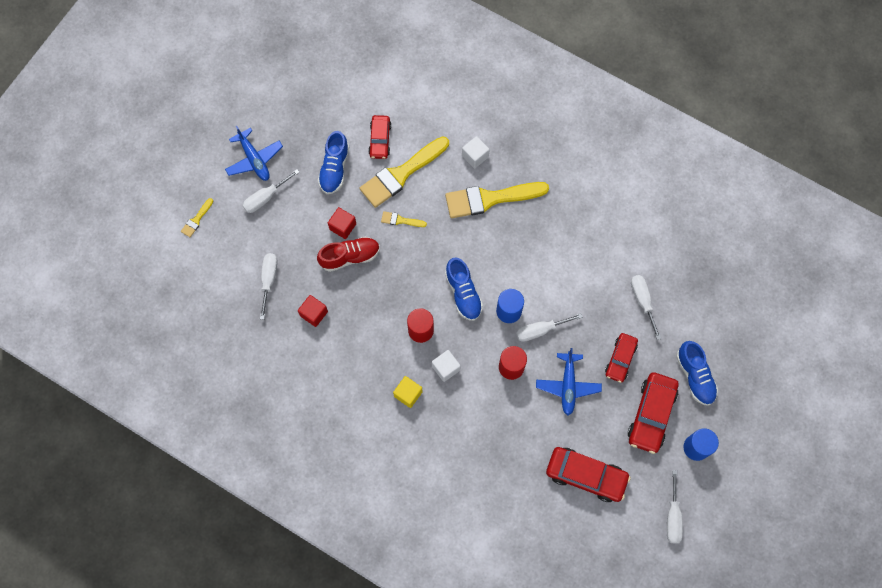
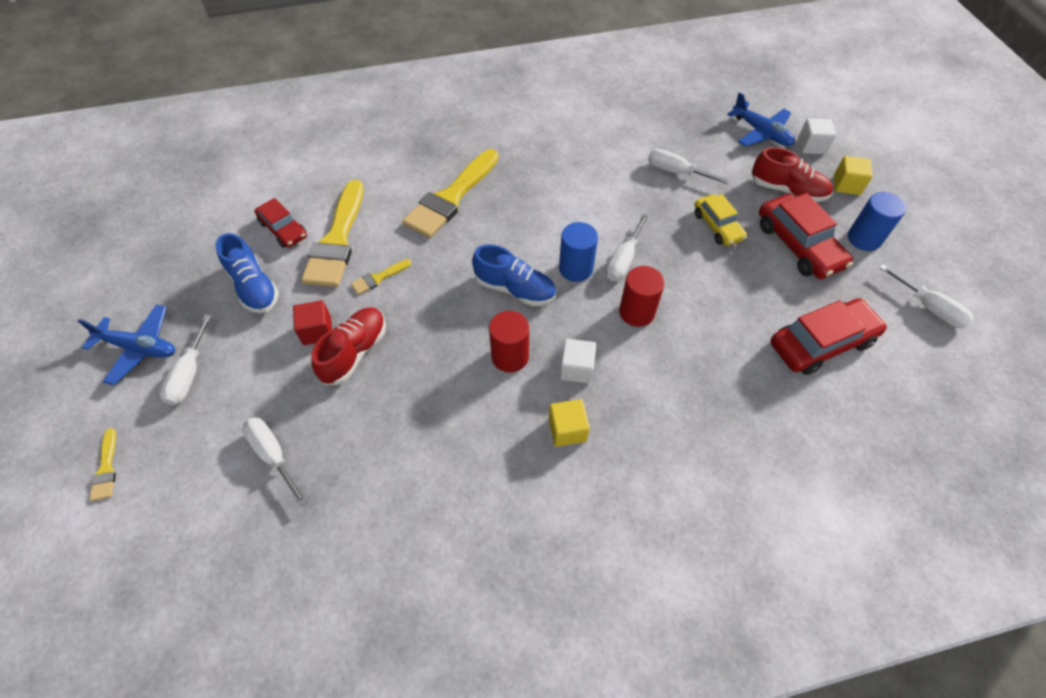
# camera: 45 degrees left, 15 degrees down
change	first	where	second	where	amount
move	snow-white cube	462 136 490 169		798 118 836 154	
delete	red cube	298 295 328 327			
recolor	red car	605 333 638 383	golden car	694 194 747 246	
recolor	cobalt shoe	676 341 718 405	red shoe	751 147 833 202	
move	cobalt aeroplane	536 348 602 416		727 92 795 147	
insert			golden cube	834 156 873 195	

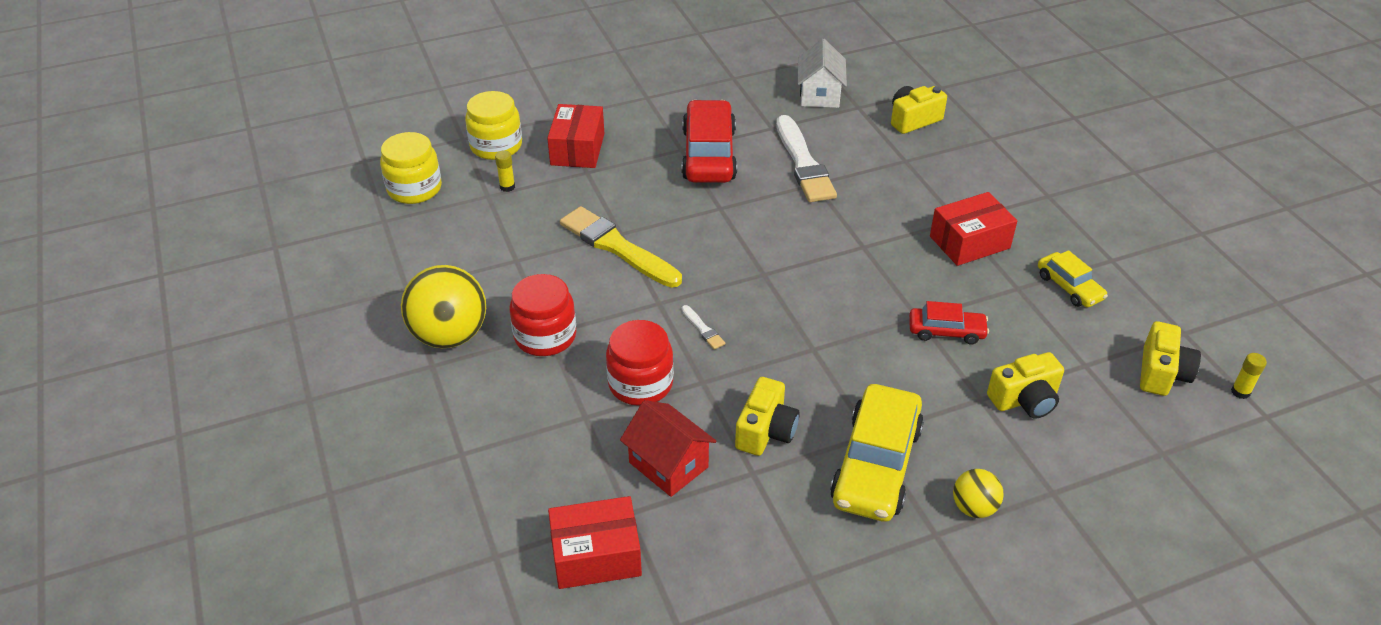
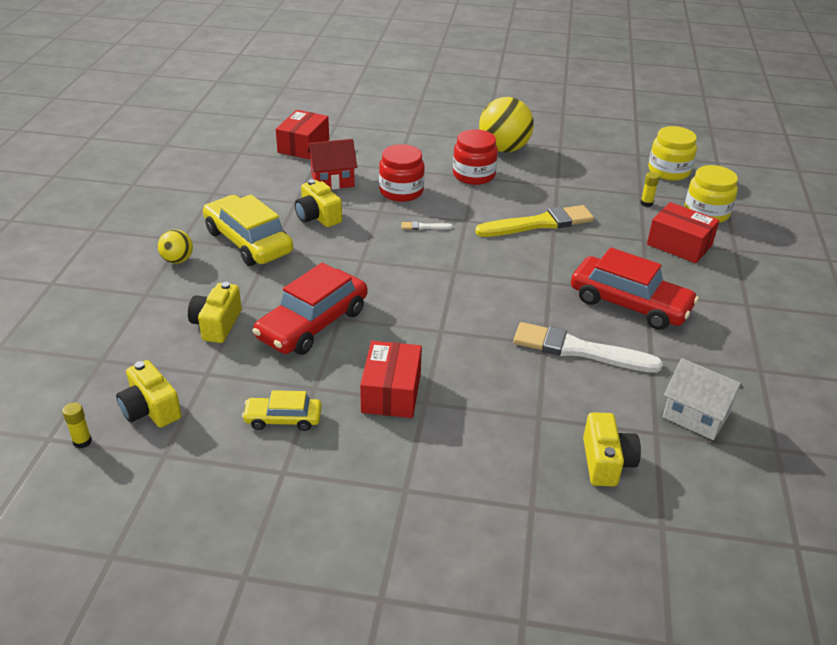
# camera: 120 degrees right, 5 degrees down
change	first	where	second	where	amount
resize	red car	909 301 989 345		253 263 367 355	x1.86

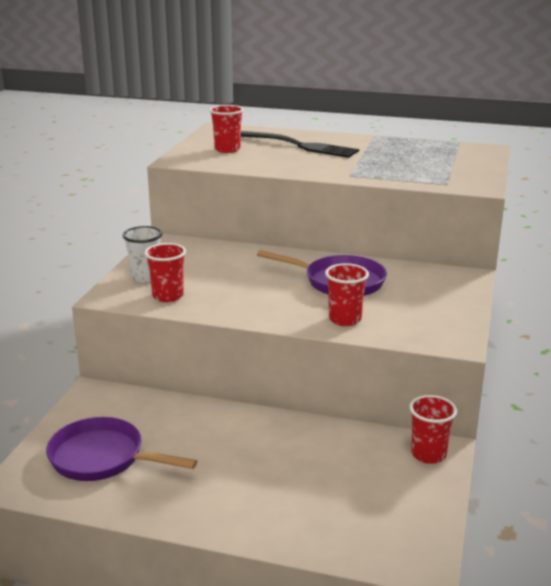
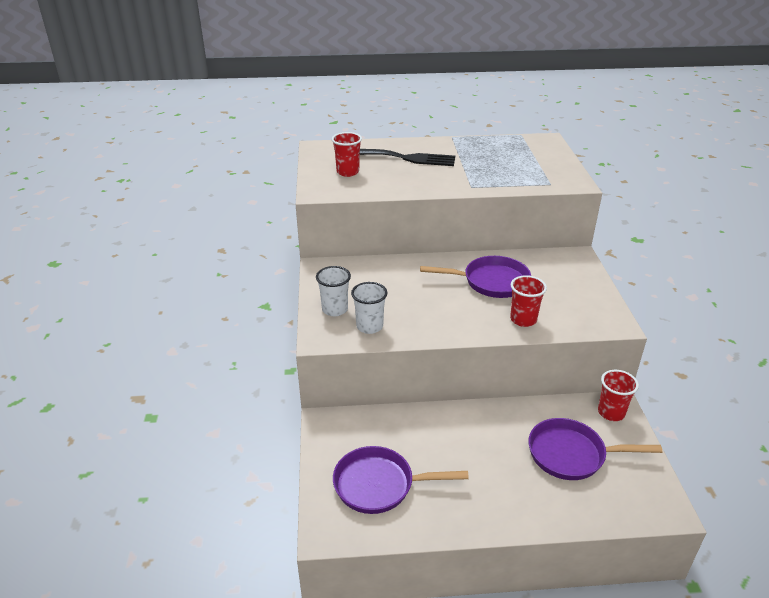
# camera: 20 degrees left, 10 degrees up
change	first	where	second	where	amount
recolor	red tumbler	144 243 186 302	snow-white tumbler	351 282 388 334	
insert			royal purple skillet	529 418 662 480	

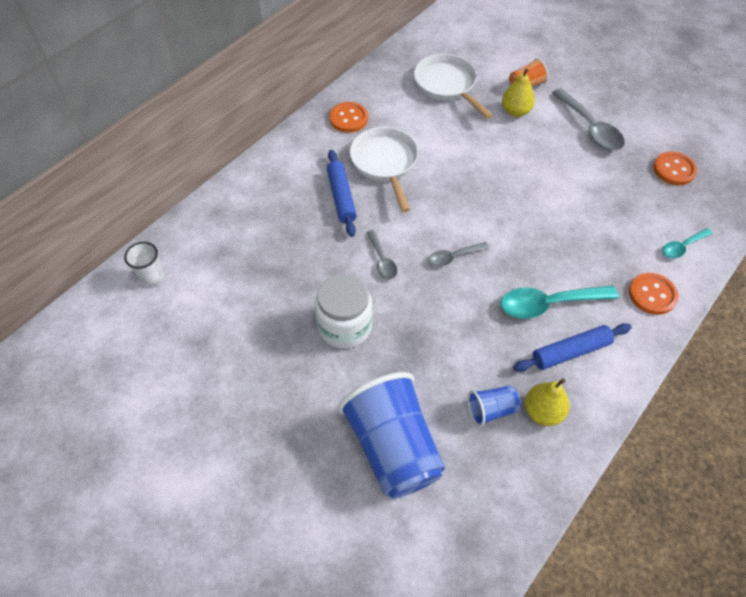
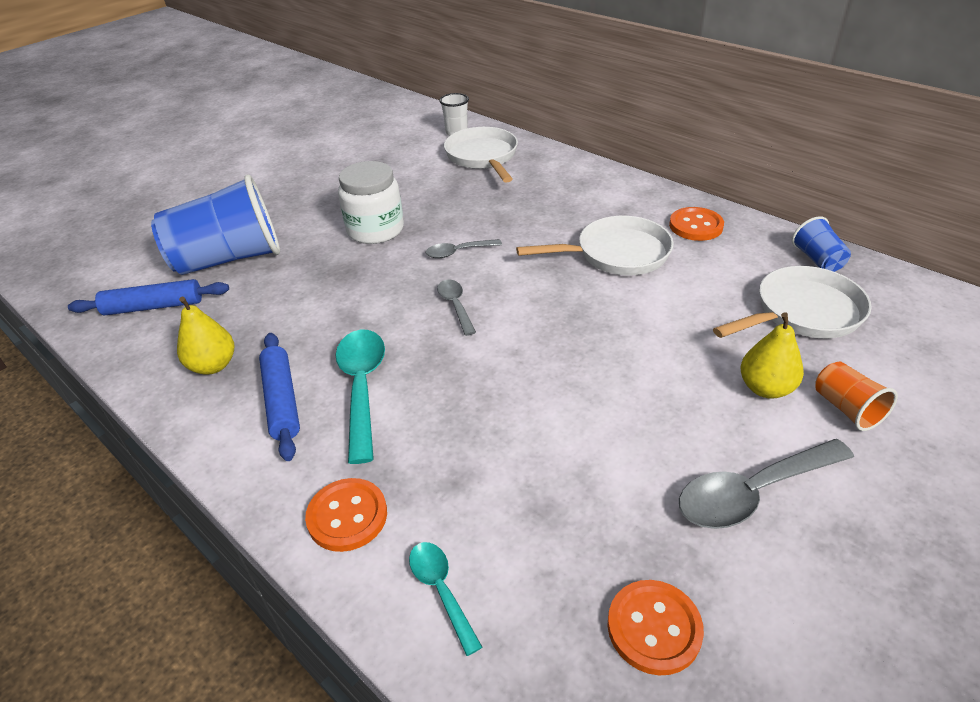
# camera: 95 degrees right, 15 degrees down
change	first	where	second	where	amount
move	cobalt rolling pin	327 150 357 237		68 279 229 315	
move	cobalt tumbler	467 385 521 427		792 216 851 272	
insert			snow-white skillet	444 127 518 183	

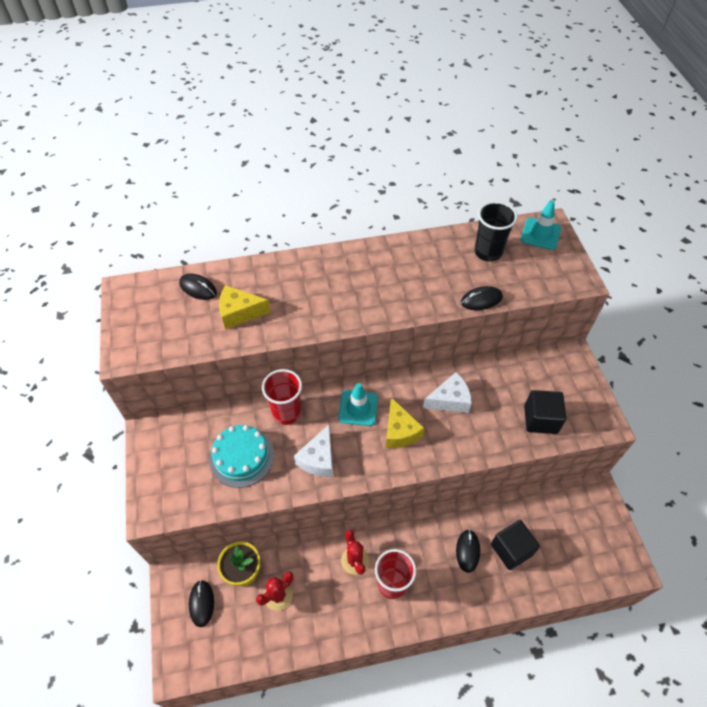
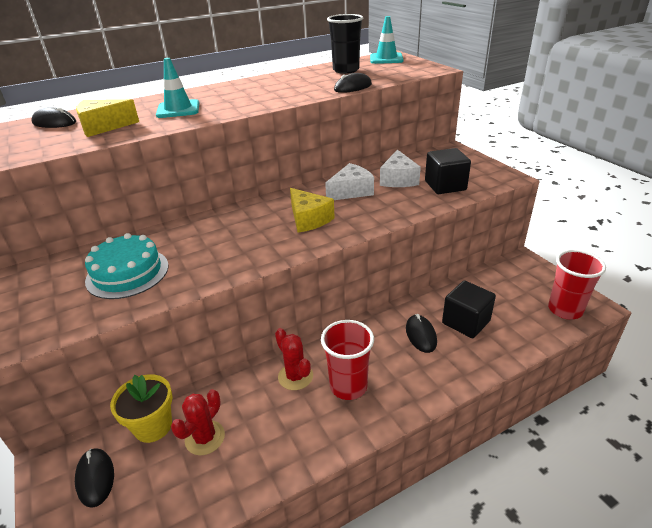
# camera: 15 degrees left, 20 degrees down
change	first	where	second	where	amount
move	red tumbler	262 369 302 425		548 250 606 319	
move	turquoise safety cone	338 383 378 426		156 58 199 118	
move	snow-white cheese wedge	294 425 333 477		380 149 421 187	

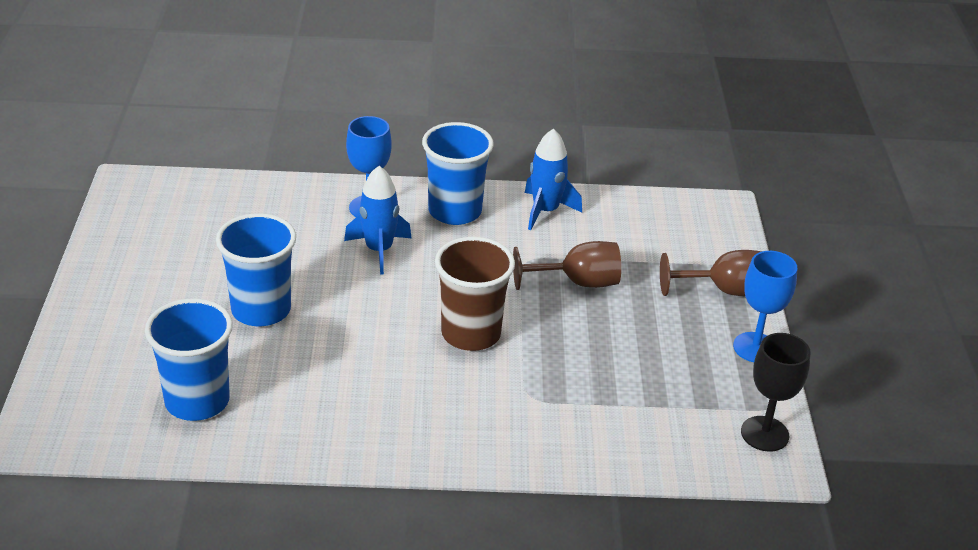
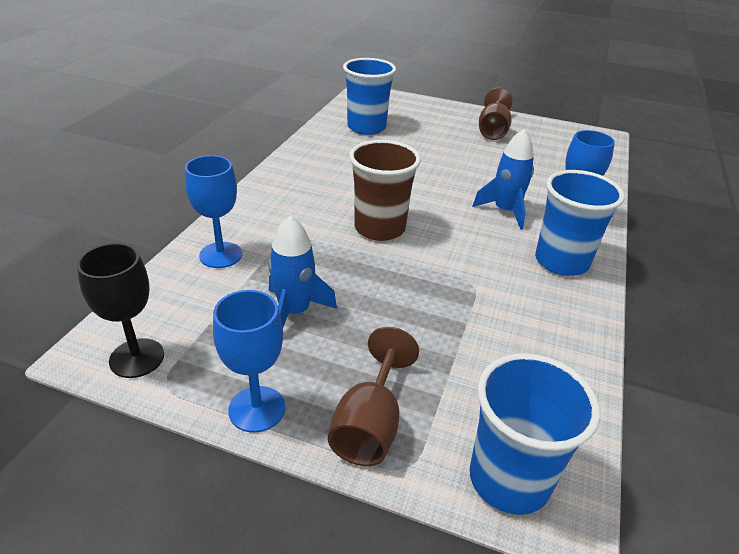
# camera: 110 degrees right, 0 degrees up
change	first	where	second	where	amount
move	cobalt toy rocket	525 129 582 230		268 215 337 327	
move	cobalt tumbler	216 213 296 326		470 353 600 515	
move	dark brown wine glass	513 241 621 290		479 88 512 140	
insert			cobalt wine glass	185 155 242 268	

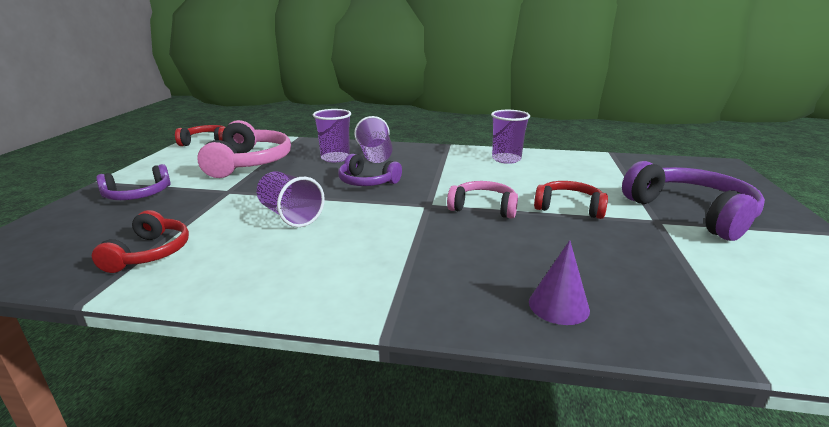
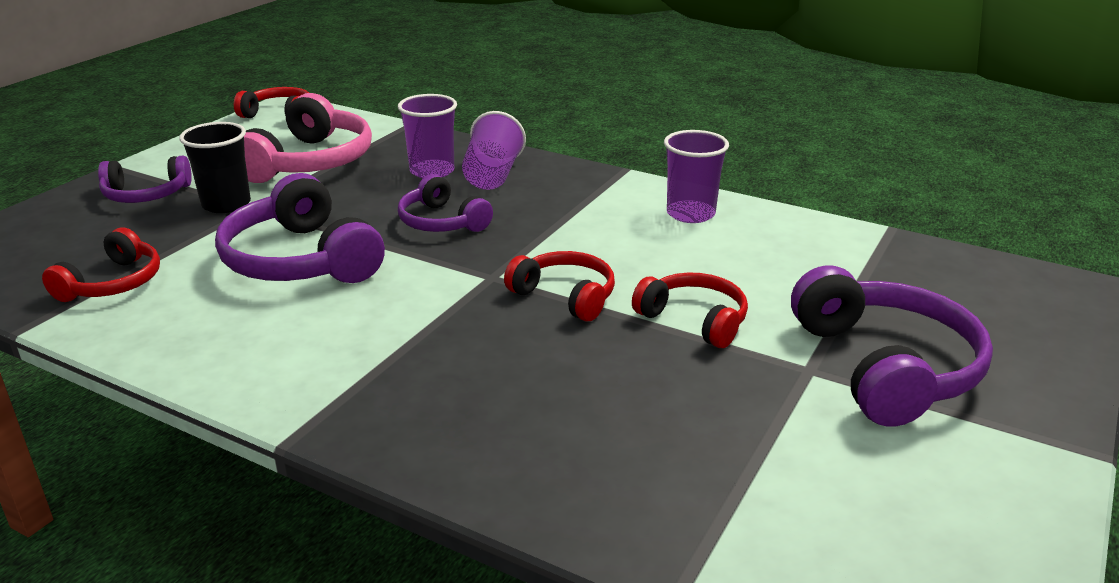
# camera: 20 degrees right, 5 degrees up
change	first	where	second	where	amount
replace	royal purple tumbler	257 171 325 227	royal purple headset	215 173 385 283	
recolor	rose-pink headset	447 181 518 219	red headset	504 251 615 321	
delete	royal purple solid cone	529 240 590 325			
insert			jet-black tumbler	179 122 251 213	

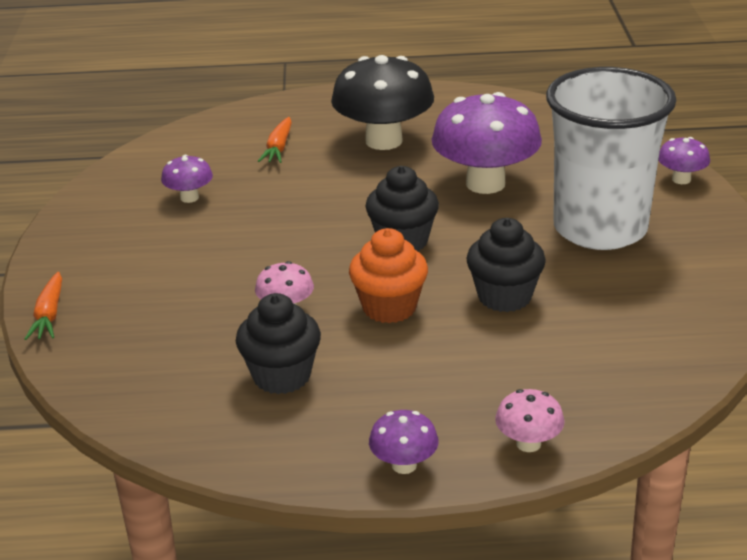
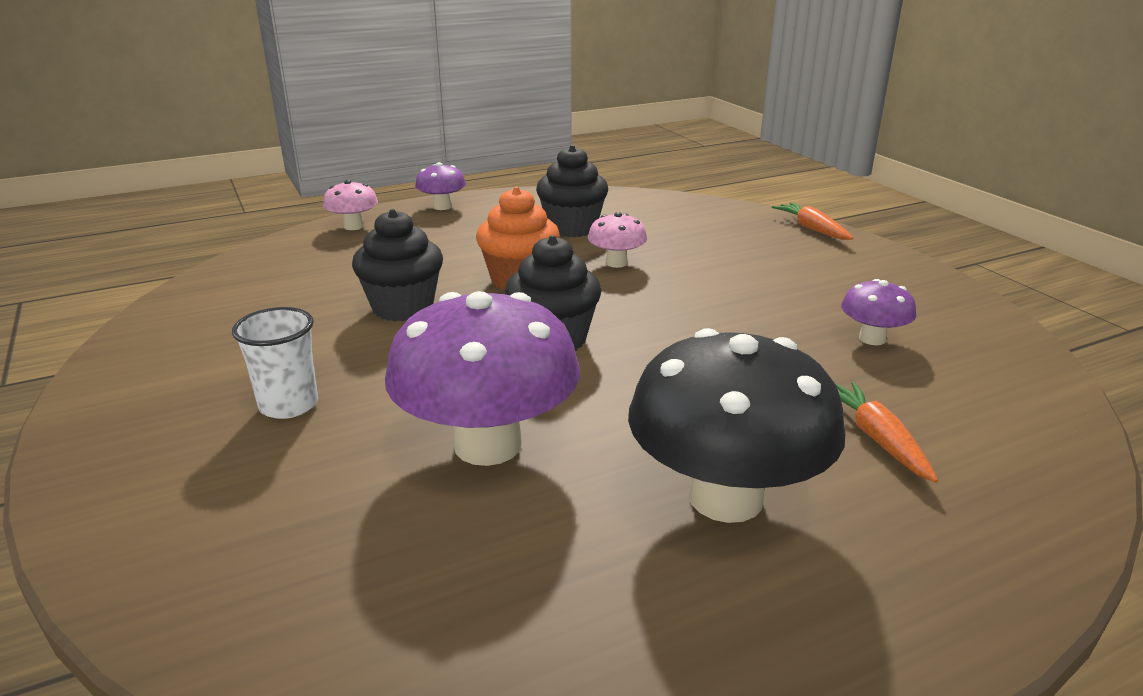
# camera: 155 degrees right, 5 degrees down
change	first	where	second	where	amount
resize	snow-white tumbler	546 67 676 250		232 307 318 419	x0.41
delete	royal purple toadstool	658 137 710 184			

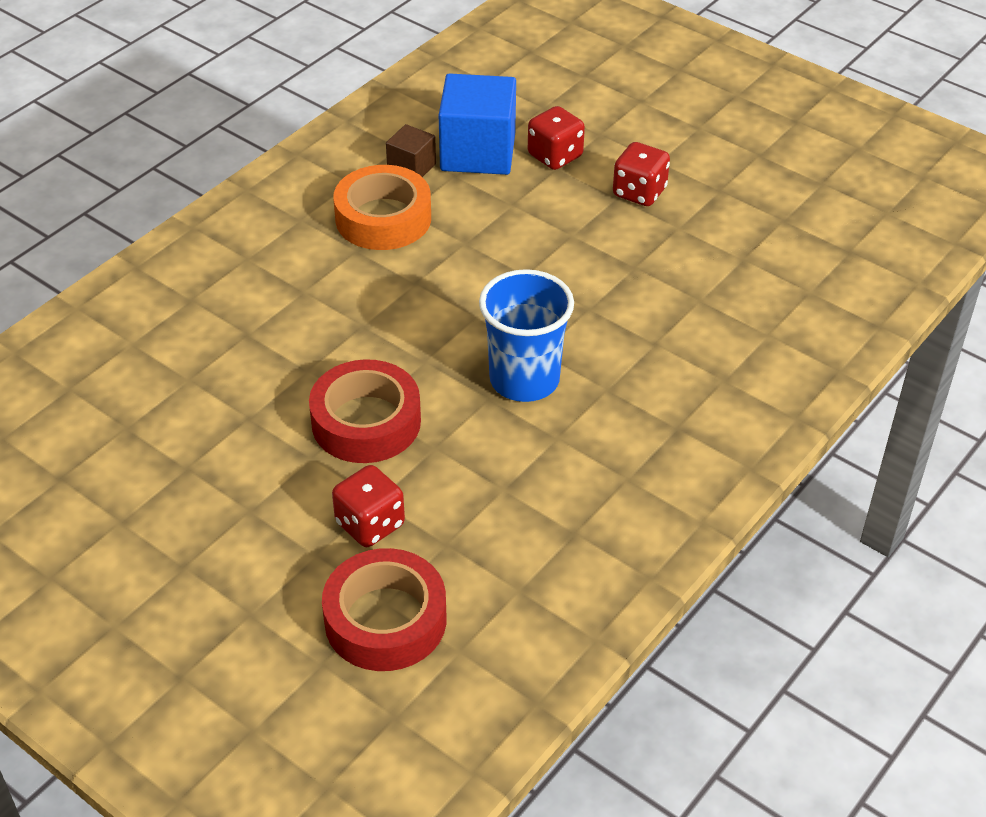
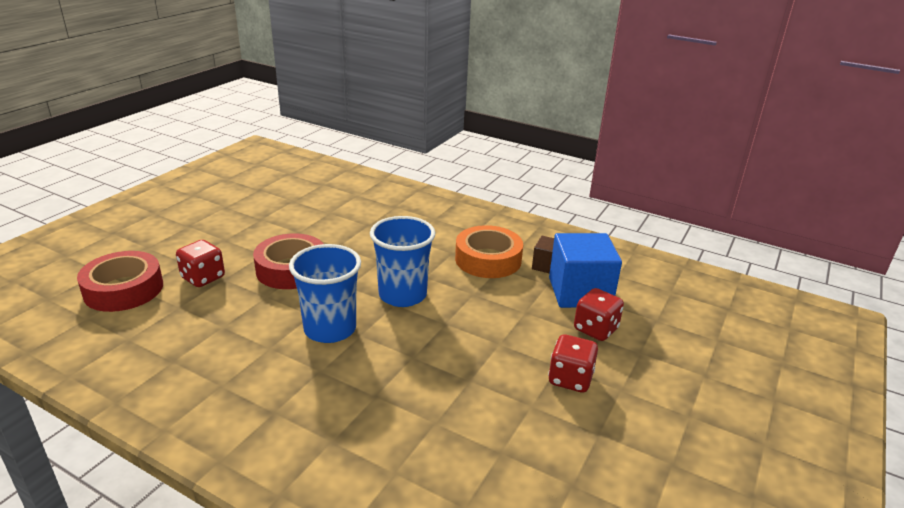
# camera: 80 degrees right, 15 degrees down
change	first	where	second	where	amount
insert			cobalt tumbler	370 216 435 307	

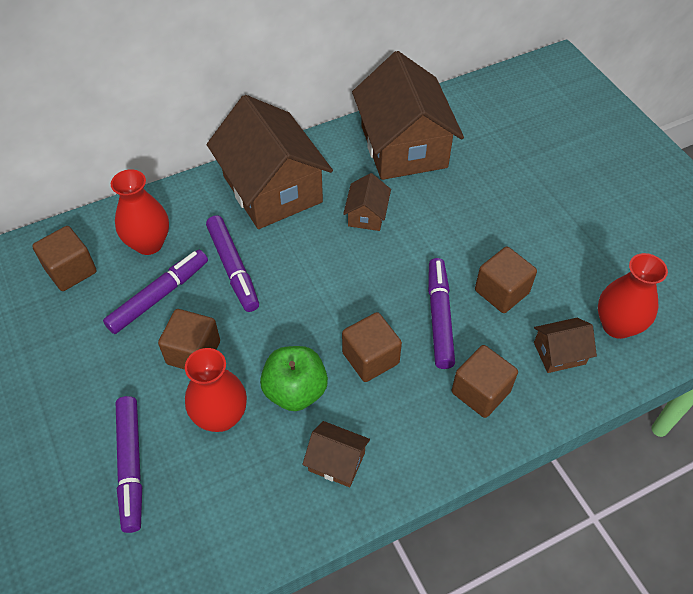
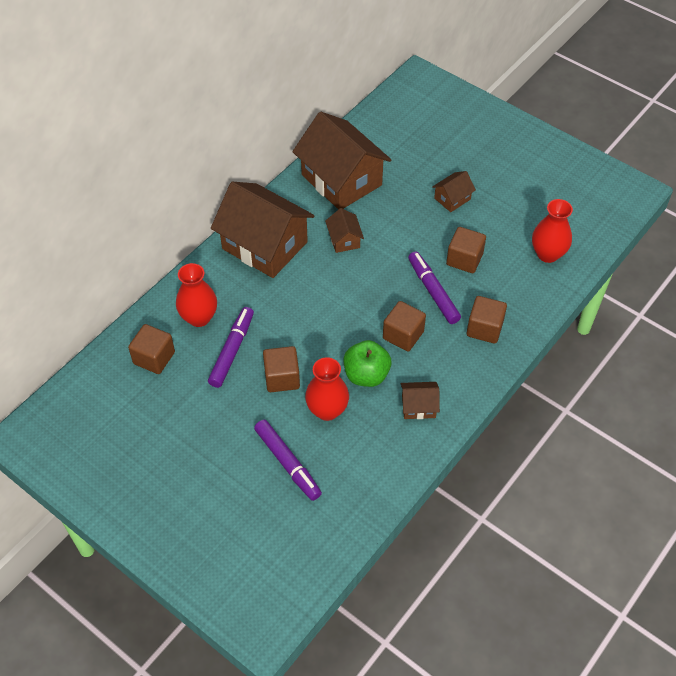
# camera: 25 degrees left, 0 degrees up
change	first	where	second	where	amount
delete	royal purple marker	206 215 259 312			
move	dark brown toy house	534 318 597 373		432 171 476 212	

